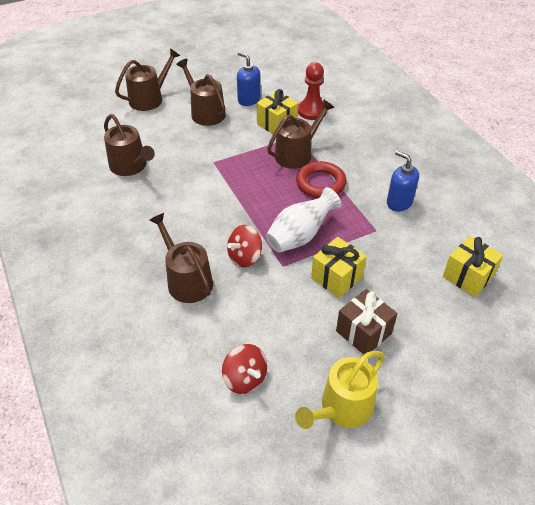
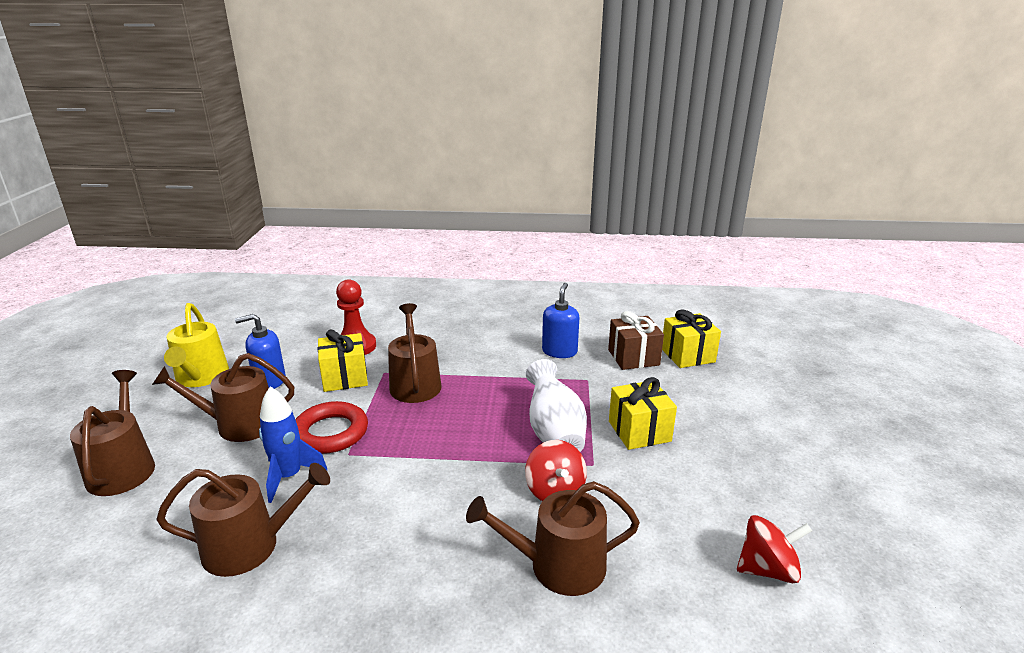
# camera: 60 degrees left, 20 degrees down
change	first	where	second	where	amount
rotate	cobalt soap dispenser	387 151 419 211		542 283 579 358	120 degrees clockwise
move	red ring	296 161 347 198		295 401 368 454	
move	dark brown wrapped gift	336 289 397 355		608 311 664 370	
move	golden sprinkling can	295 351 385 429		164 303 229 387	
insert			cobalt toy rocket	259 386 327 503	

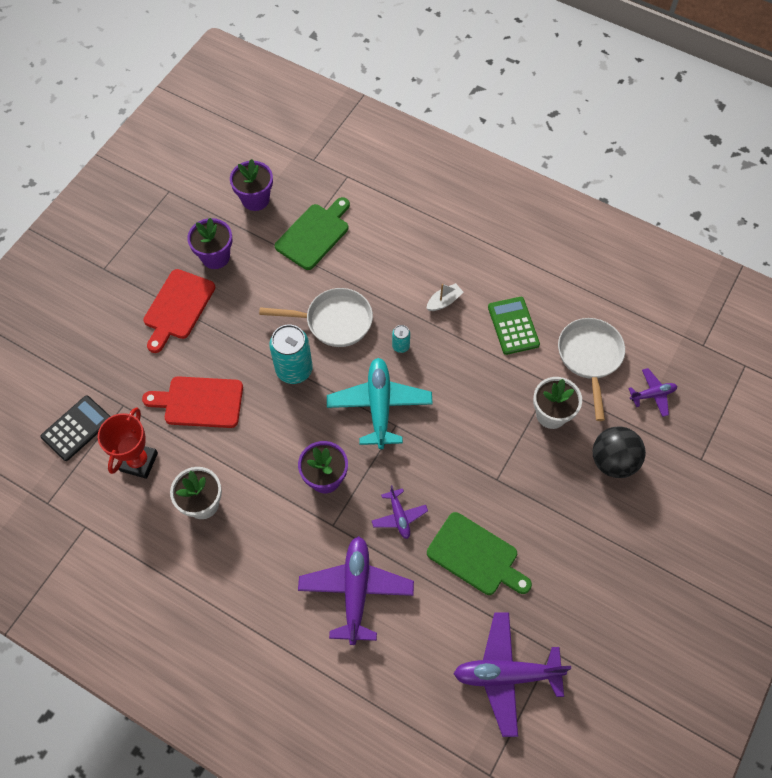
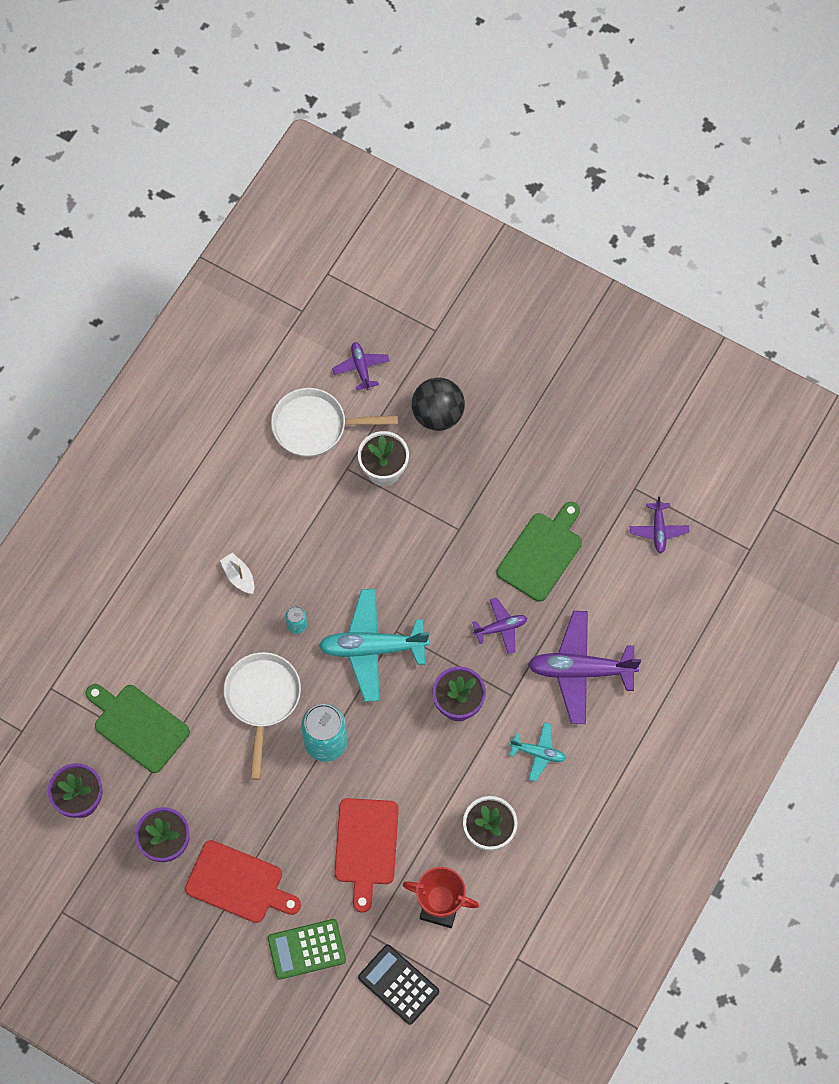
# camera: 90 degrees left, 5 degrees up
change	first	where	second	where	amount
move	emerald adding machine	488 297 540 355		268 919 346 980	
resize	royal purple aeroplane	453 612 571 737		630 496 689 553	x0.52
insert			turquoise aeroplane	509 722 566 782	

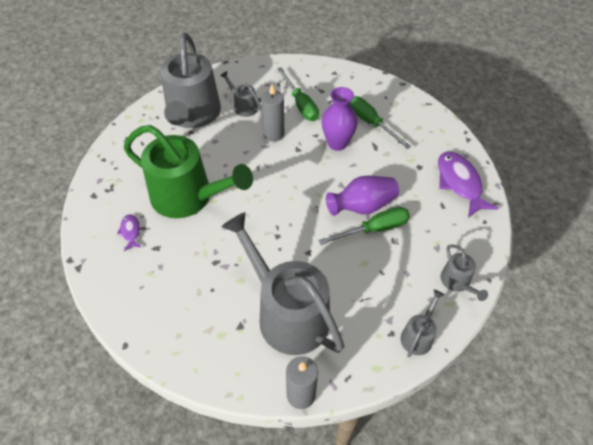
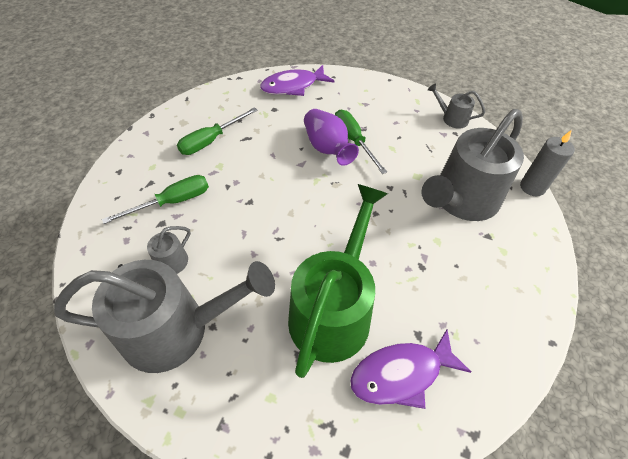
# camera: 95 degrees left, 0 degrees up
change	first	where	second	where	amount
delete	gray pillar candle	261 85 284 141			
delete	royal purple tall vase	322 87 358 151			
resize	royal purple fish figure	117 215 141 251		350 329 471 409	x2.03
delete	gray sprinkling can	440 244 488 301			

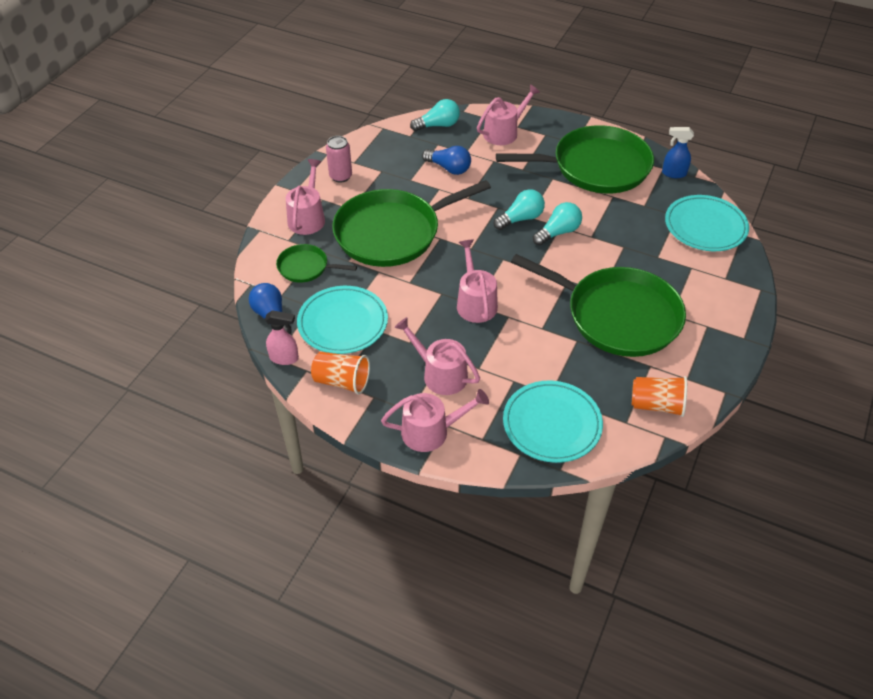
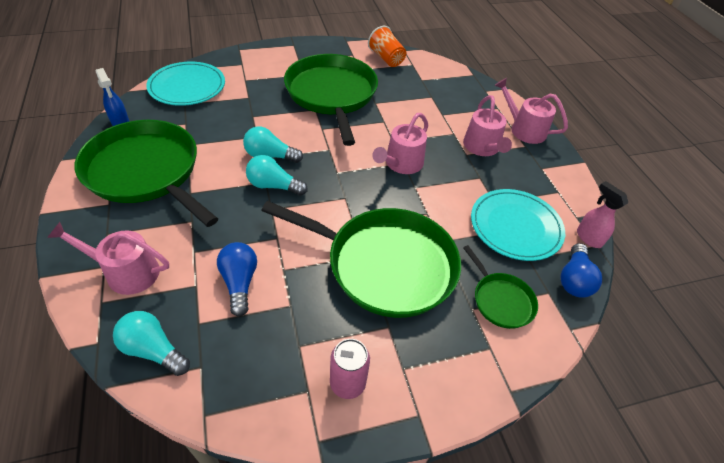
# camera: 135 degrees left, 0 degrees up
change	first	where	second	where	amount
delete	rose-pink sprinkling can	286 159 325 235			
delete	orange tumbler	311 352 370 394			
delete	turquoise flat dish	503 381 603 463			

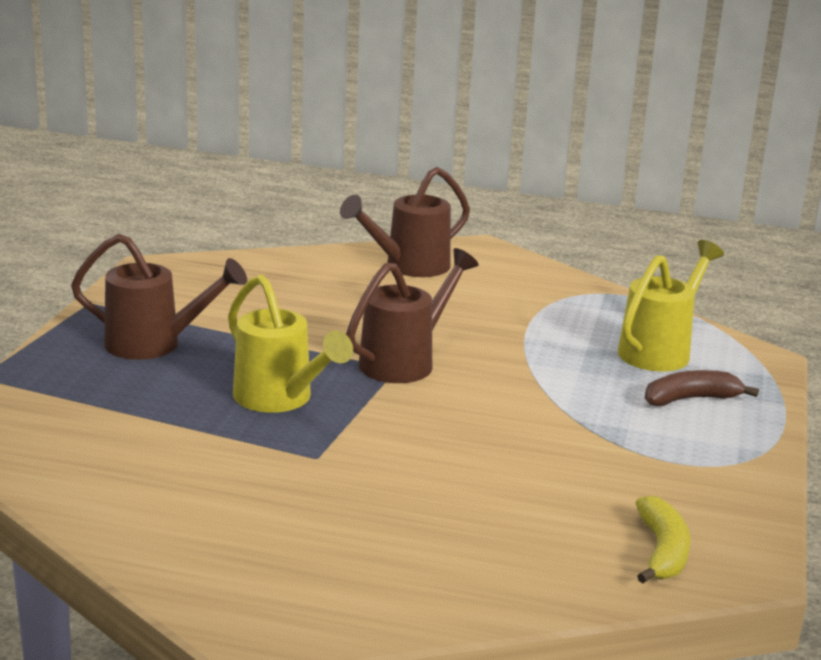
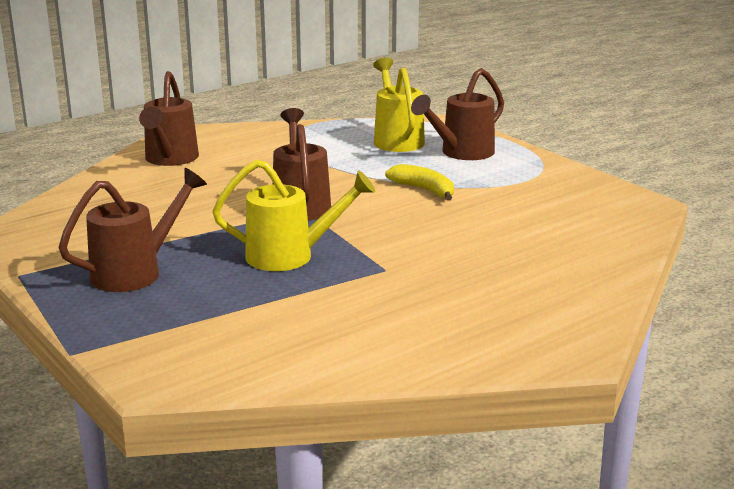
# camera: 50 degrees left, 0 degrees up
change	first	where	second	where	amount
replace	dark brown banana fruit	645 370 759 406	dark brown sprinkling can	411 68 504 160	
move	golden banana fruit	636 495 691 583		385 164 454 201	

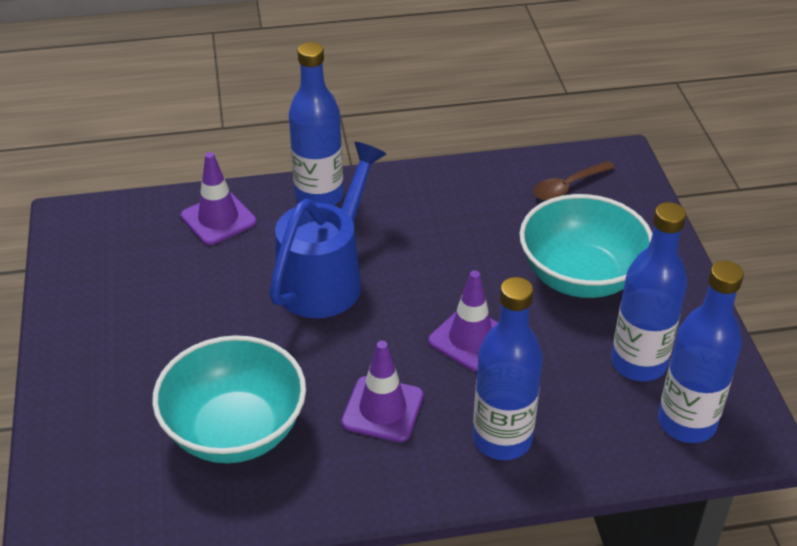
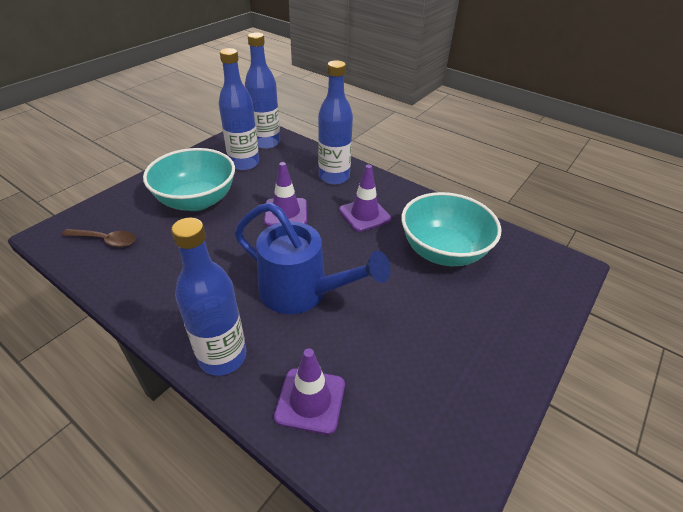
# camera: 135 degrees left, 0 degrees up
change	first	where	second	where	amount
rotate	cobalt sprinkling can	269 142 386 318		235 202 390 314	135 degrees counterclockwise

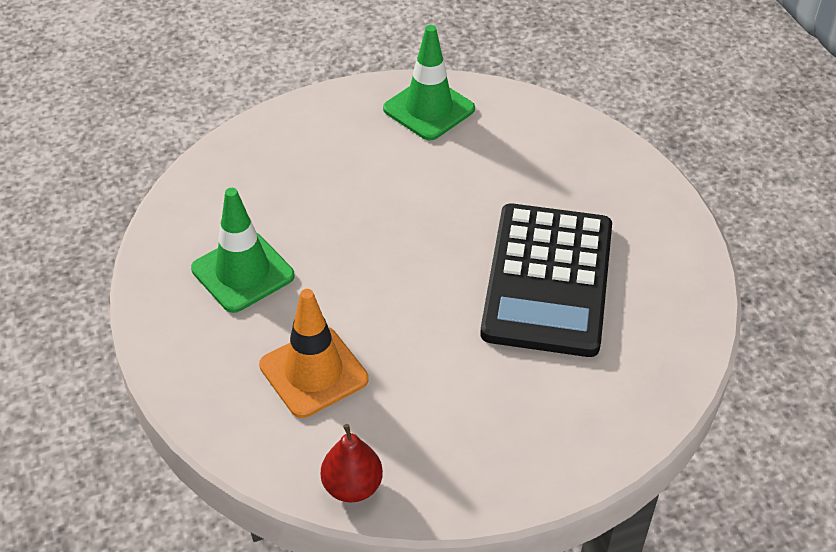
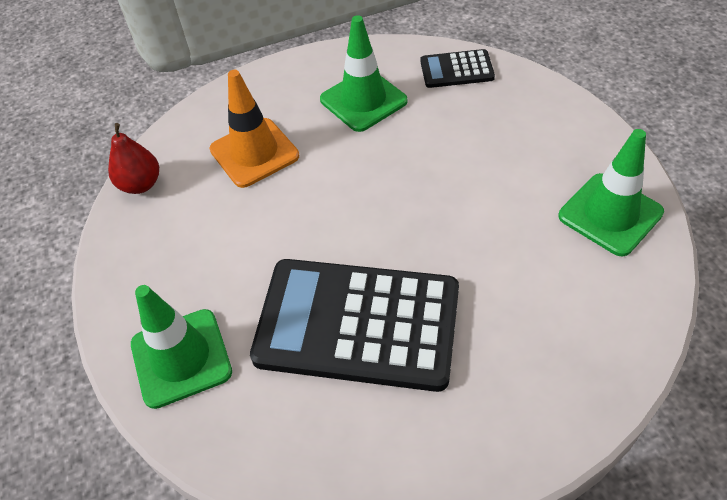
# camera: 95 degrees right, 5 degrees up
change	first	where	second	where	amount
insert			jet-black adding machine	421 49 495 88	
insert			emerald safety cone	131 285 232 409	

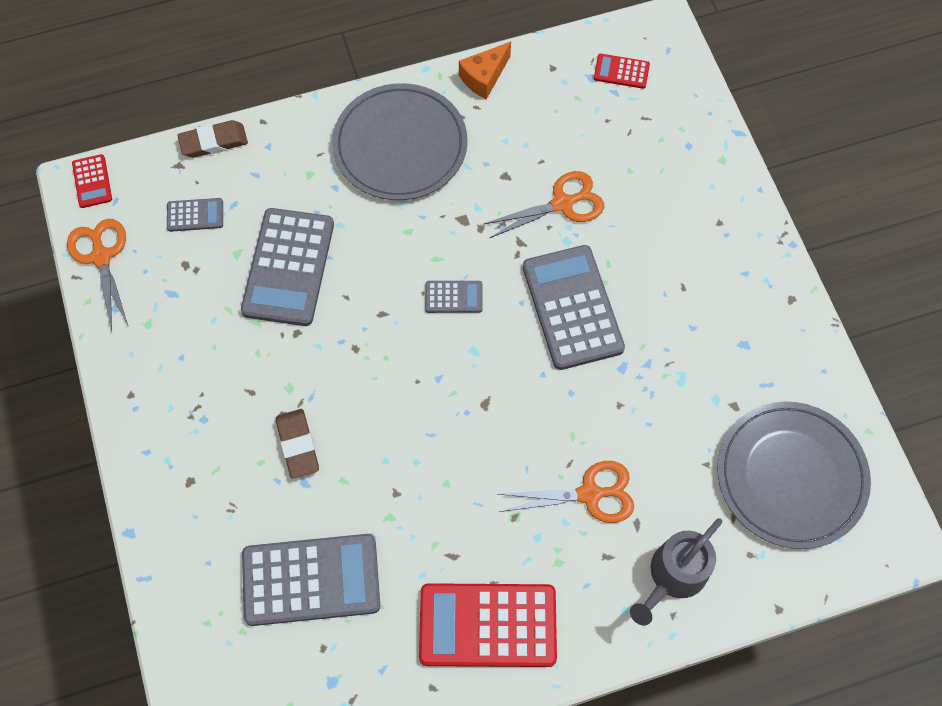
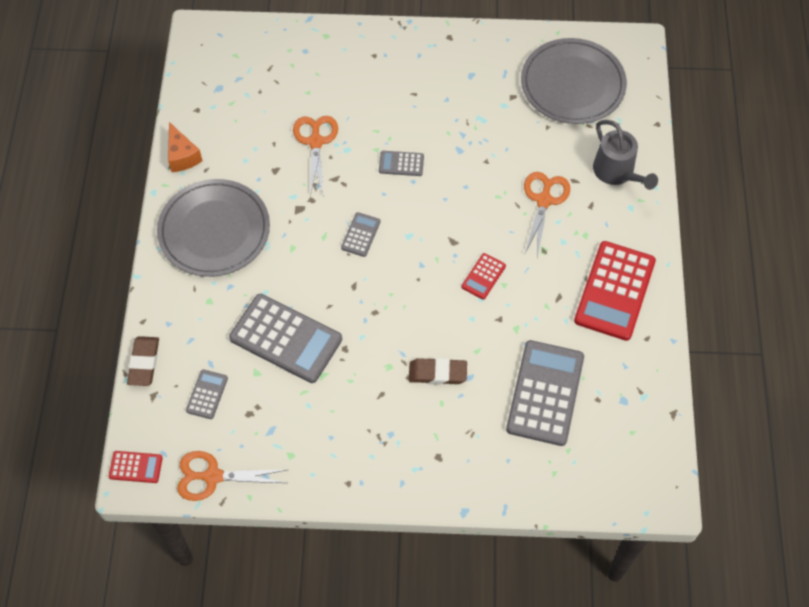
# camera: 70 degrees left, 5 degrees down
change	first	where	second	where	amount
move	red adding machine	594 54 650 89		461 253 506 300	
resize	gray adding machine	523 245 625 370		379 151 424 176	x0.47

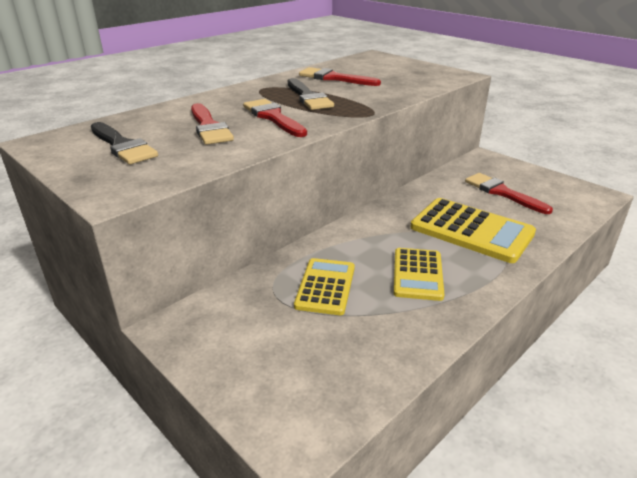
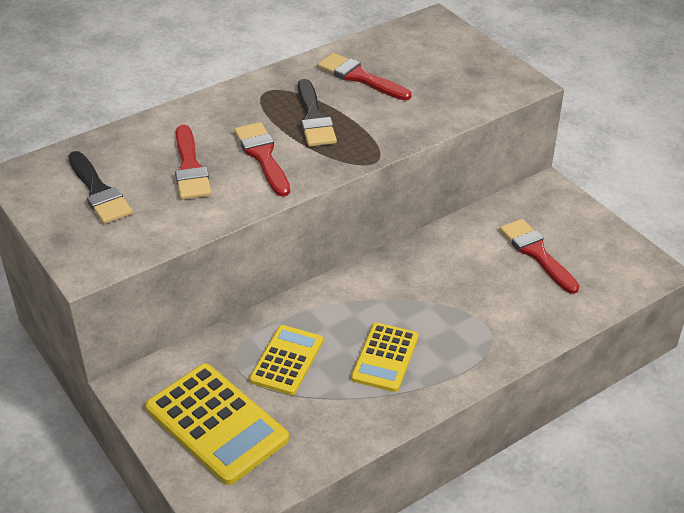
# camera: 10 degrees right, 10 degrees up
change	first	where	second	where	amount
move	golden adding machine	411 198 536 263		145 363 289 485	

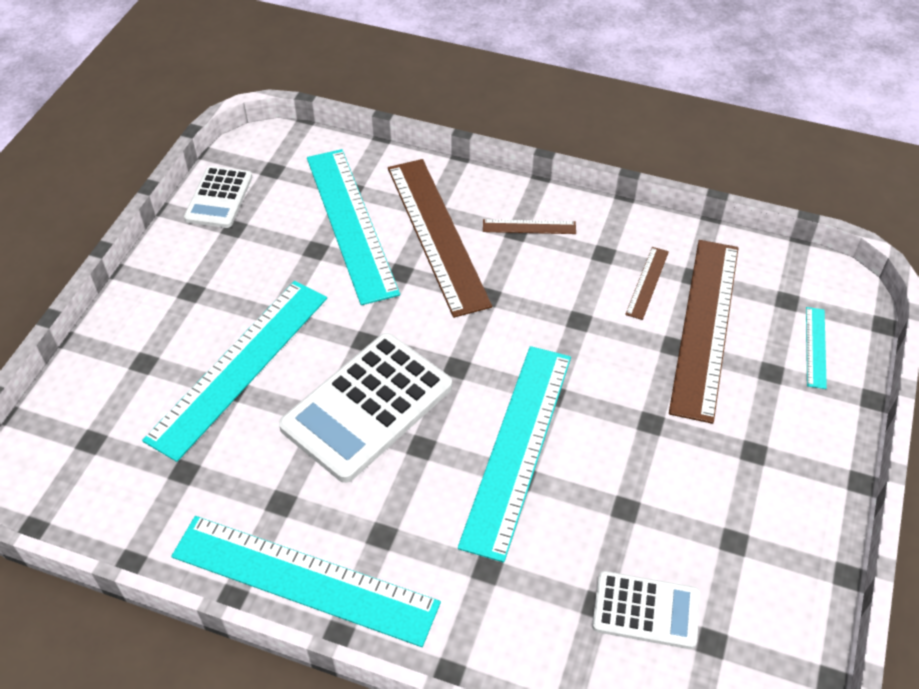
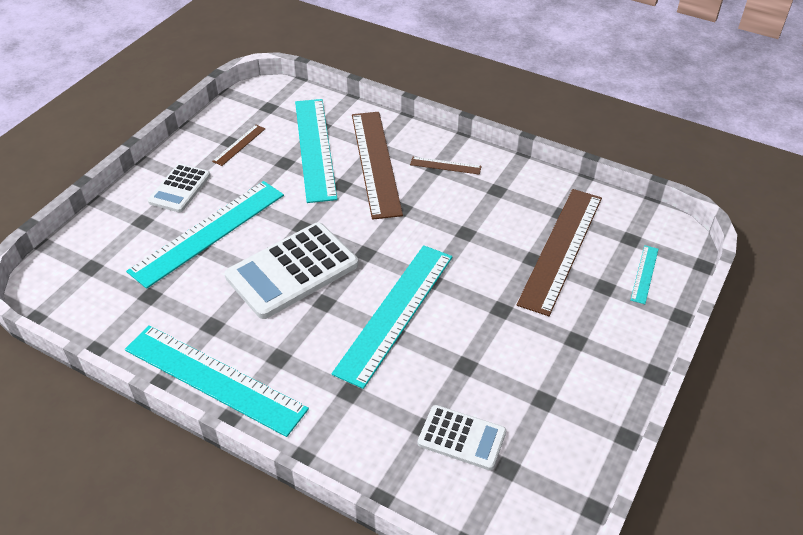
# camera: 10 degrees right, 5 degrees down
change	first	where	second	where	amount
move	snow-white adding machine	184 166 252 228		148 164 211 213	
move	dark brown straightedge	625 247 669 320		212 125 265 166	

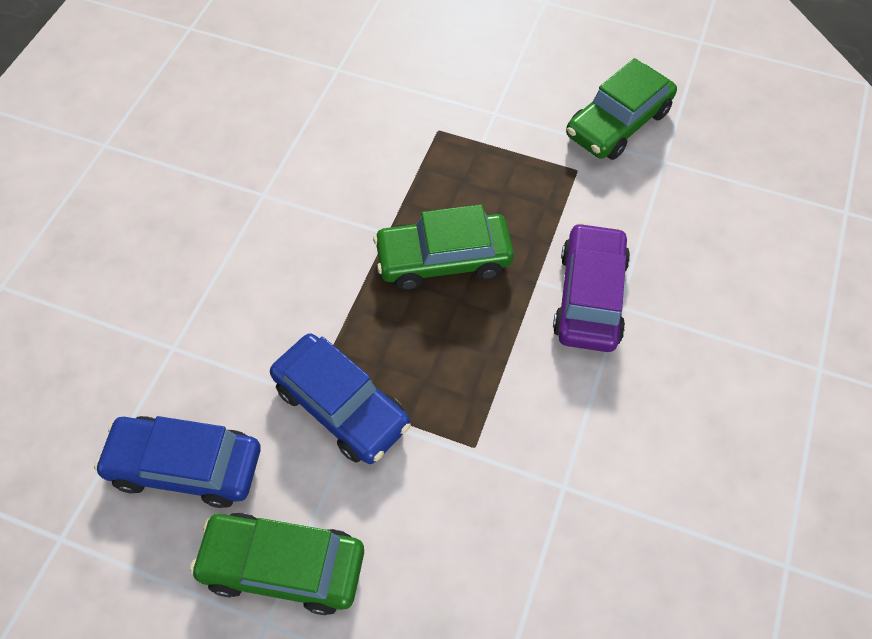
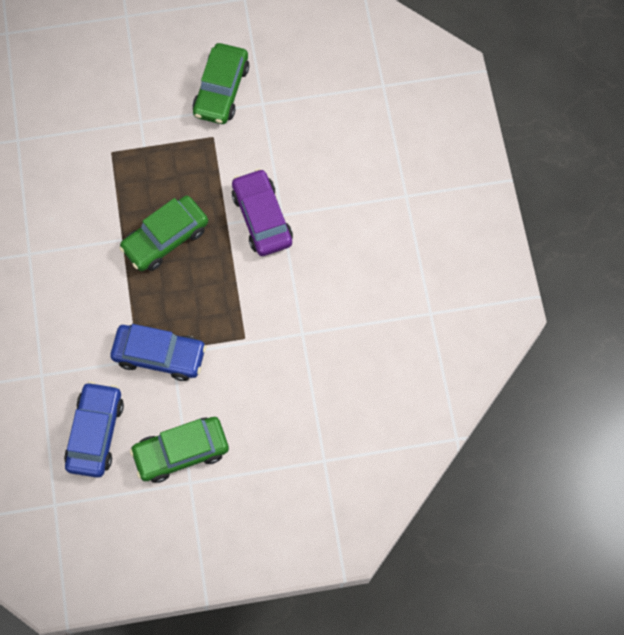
# camera: 30 degrees left, 10 degrees up
change	first	where	second	where	amount
rotate	cobalt car	94 416 261 508		64 382 124 478	120 degrees clockwise

